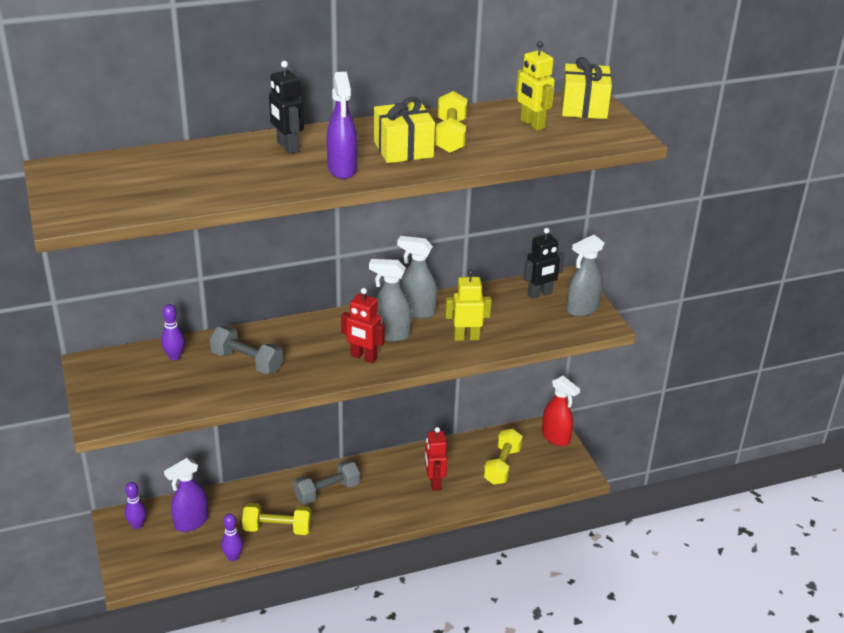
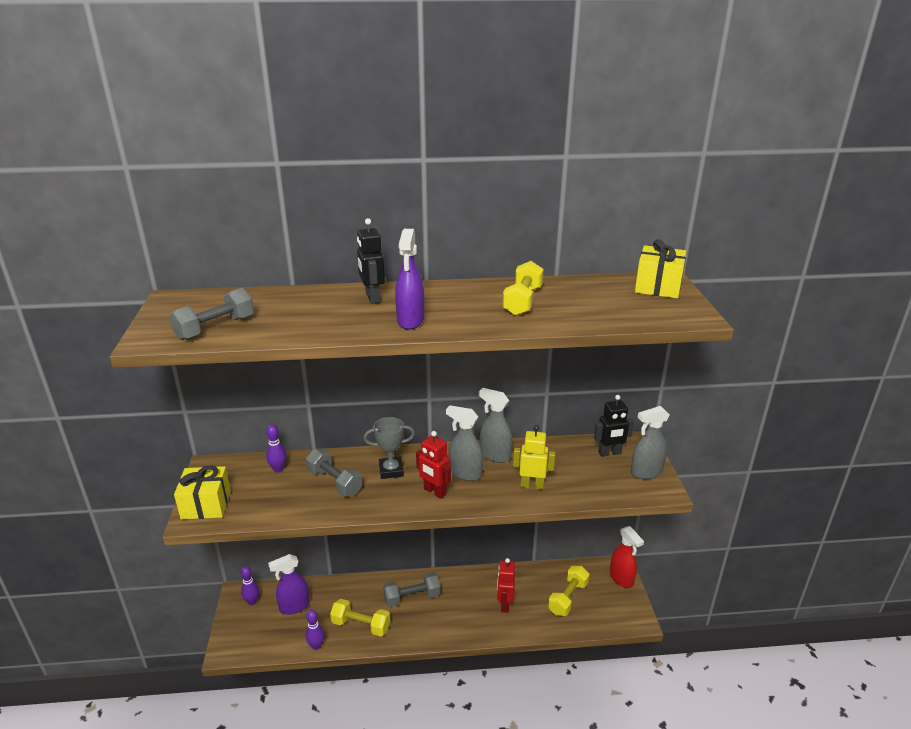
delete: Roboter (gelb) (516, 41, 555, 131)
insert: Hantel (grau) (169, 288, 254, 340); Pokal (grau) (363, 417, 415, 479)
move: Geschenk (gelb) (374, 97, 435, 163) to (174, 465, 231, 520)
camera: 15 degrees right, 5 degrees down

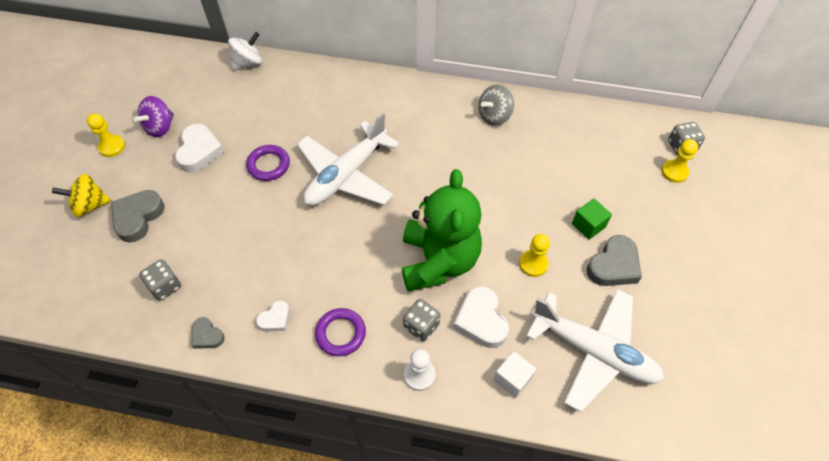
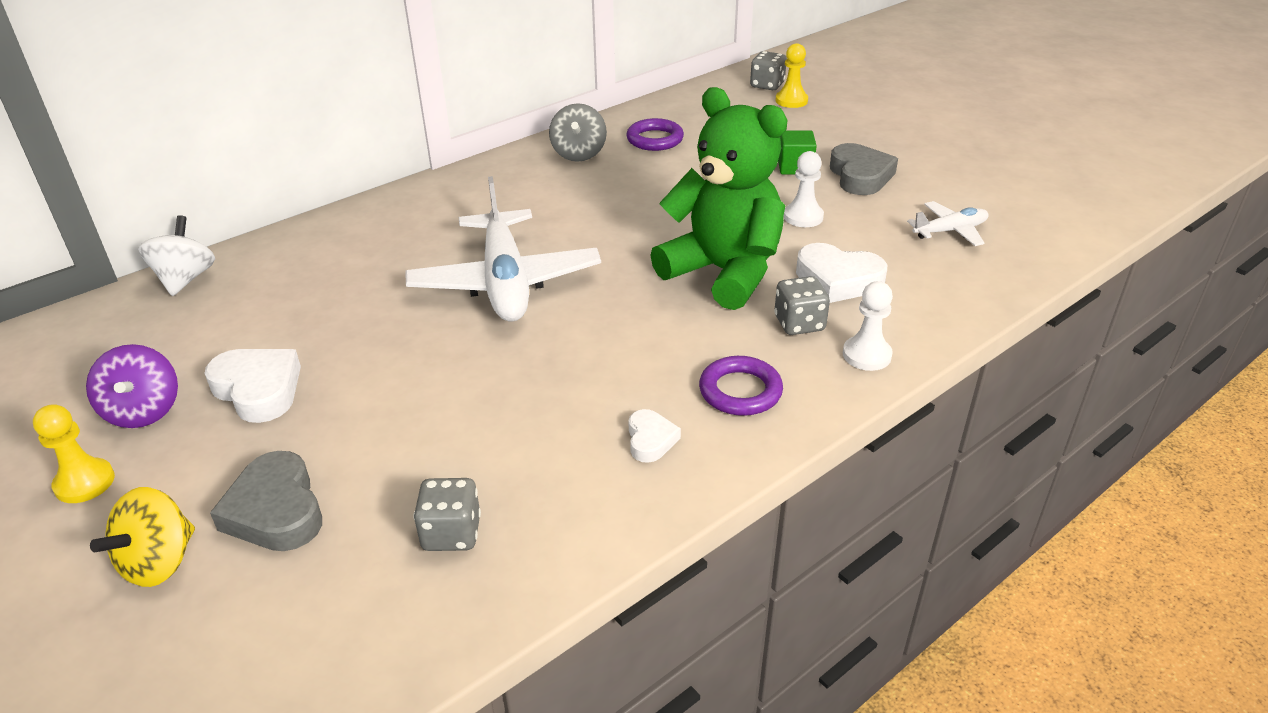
delete: Herz (grau) (191, 317, 225, 349); Kubus (weiß) (494, 351, 536, 398)
move: Ring (lila) (246, 145, 290, 181) to (626, 118, 684, 151)
recolor: Bauer (gelb) (519, 234, 550, 277) to Bauer (weiß) (784, 151, 824, 227)
resize: Flugzeug (weiß) (526, 289, 664, 412) = (907, 201, 989, 246) x0.48
camera: 50 degrees left, 20 degrees down

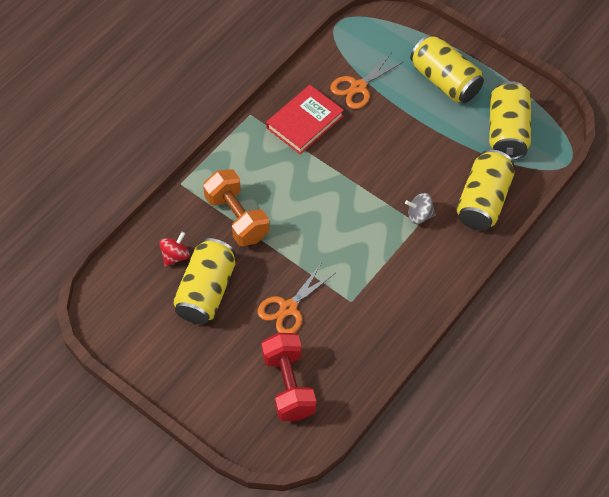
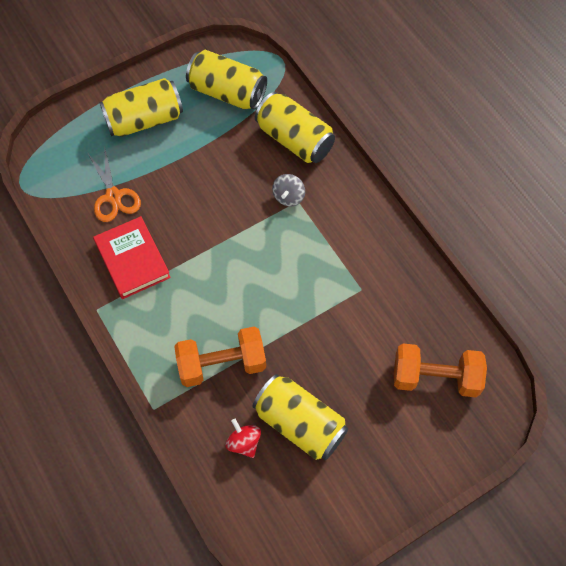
delete: Schere (orange) (257, 262, 335, 333)
recolor: Hantel (rot) (261, 333, 316, 421) to Hantel (orange) (394, 343, 487, 397)
camera: 70 degrees left, 5 degrees up

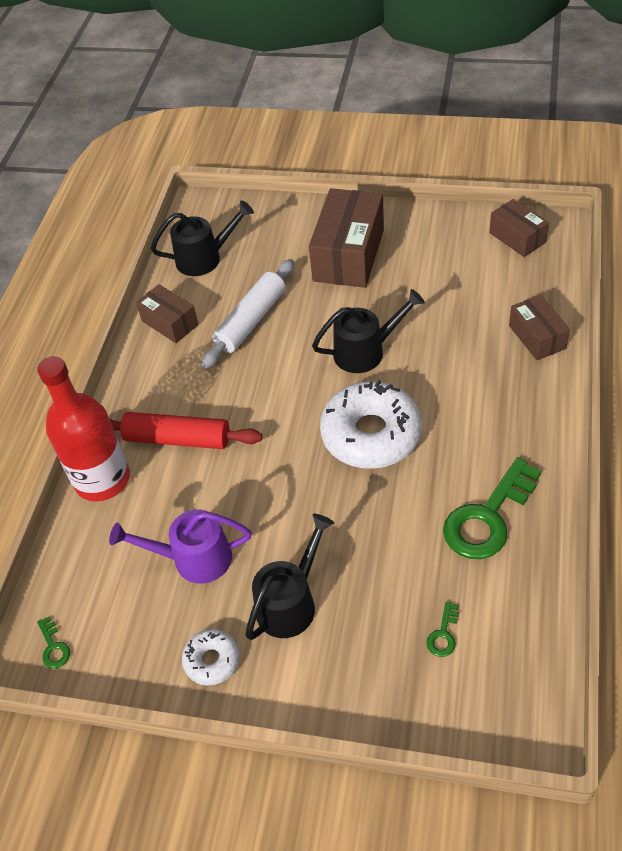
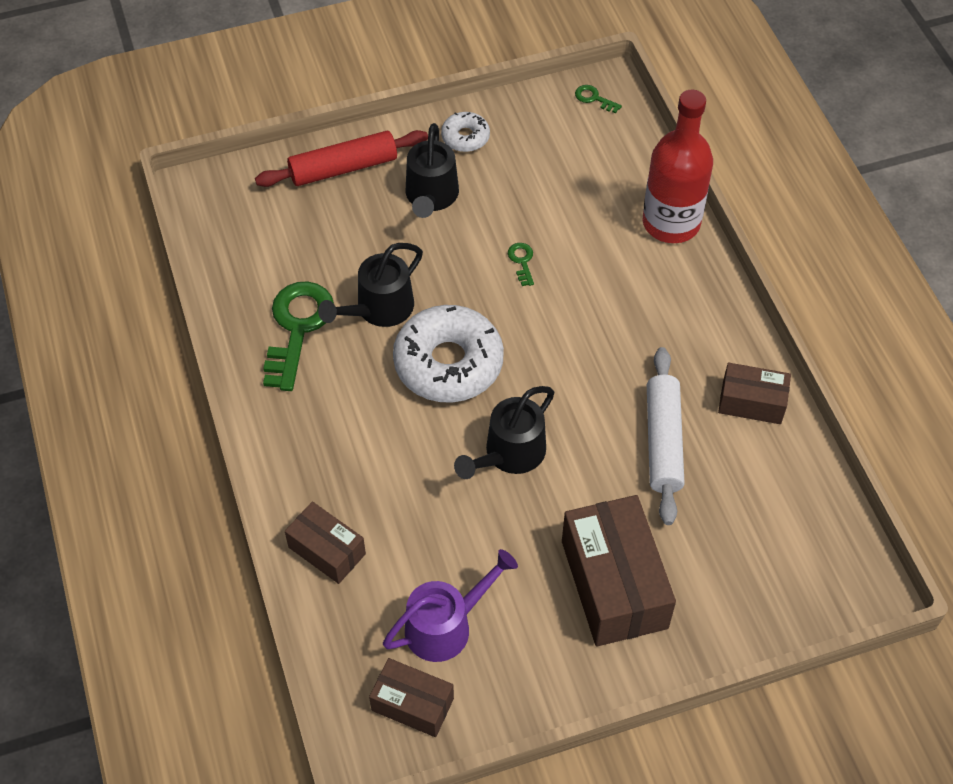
move: Gießkanne (lila) (109, 509, 252, 584) to (383, 549, 518, 662); Nudelholz (rot) (110, 412, 262, 449) to (255, 130, 428, 187); Gießkanne (schwarz) (151, 200, 254, 276) to (318, 243, 423, 327); Schlüssel (grün) (426, 601, 459, 657) to (508, 243, 534, 286)
camera: 145 degrees right, 5 degrees up

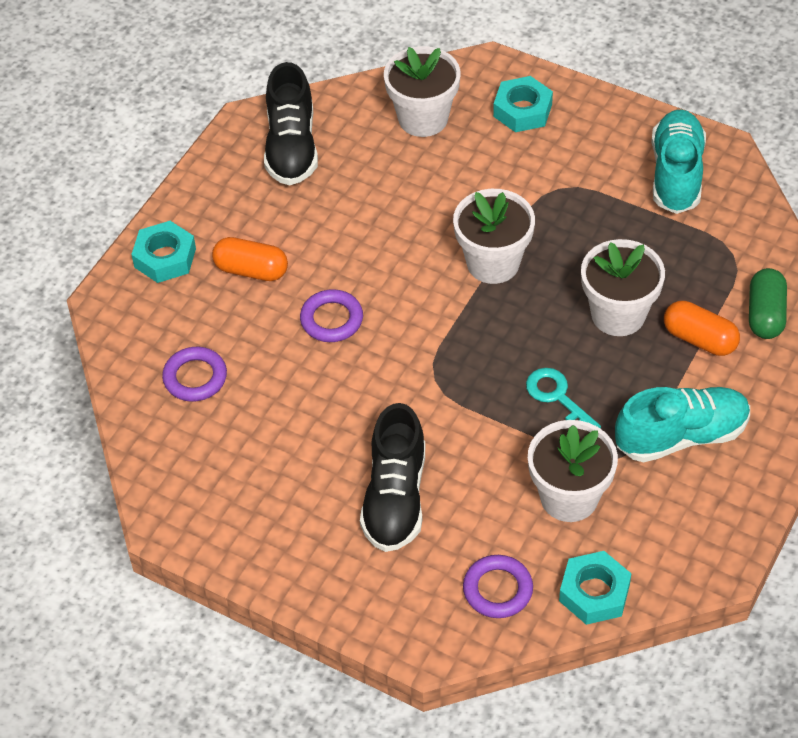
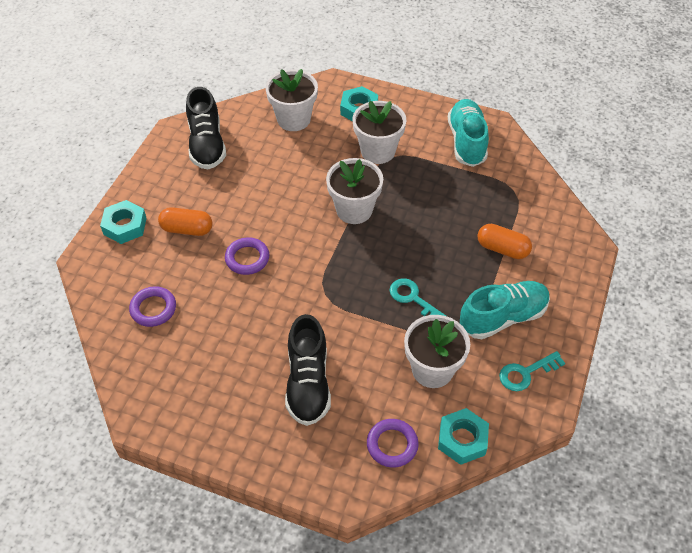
delete: Kapsel (grün) (749, 268, 787, 339)
insert: Schlüssel (türkis) (499, 351, 565, 391)
move: Blumentopf (weiß) (581, 239, 665, 336) to (353, 101, 406, 164)
camera: 10 degrees left, 0 degrees up

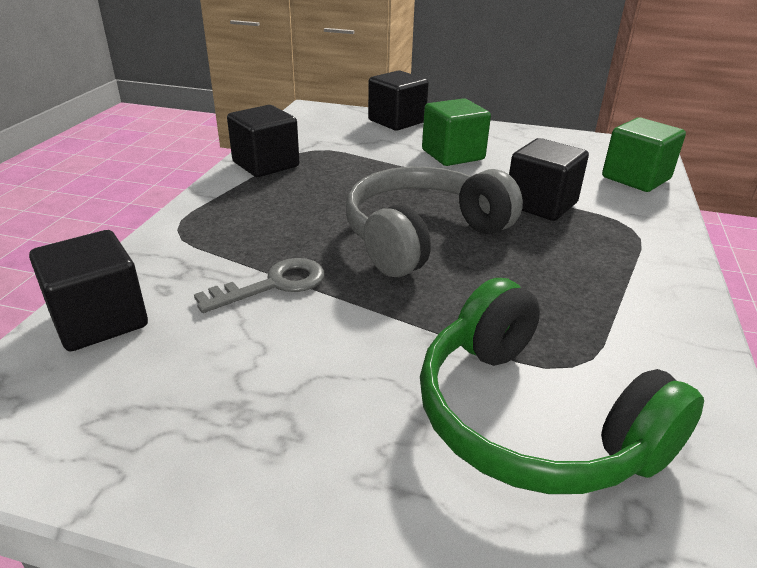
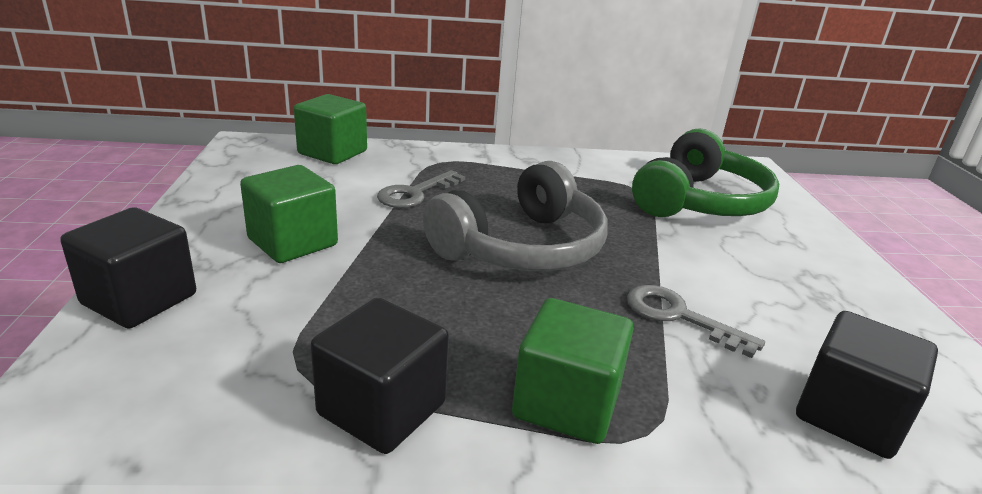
insert: Kubus (grün) (512, 298, 634, 444)
replace: Kubus (schwarz) (509, 138, 589, 221) to Schlüssel (grau) (377, 170, 465, 208)
rotate: Kopfhörer (grau) (346, 167, 523, 277) = (423, 161, 608, 271) 75 degrees counterclockwise
camera: 110 degrees left, 5 degrees down

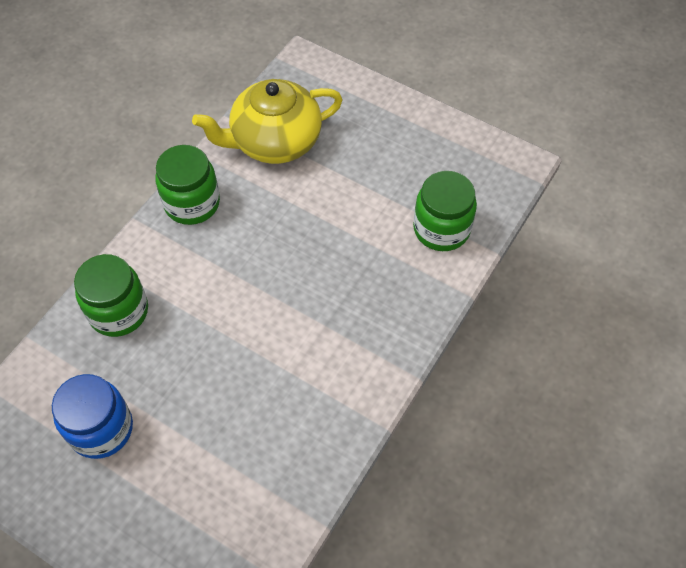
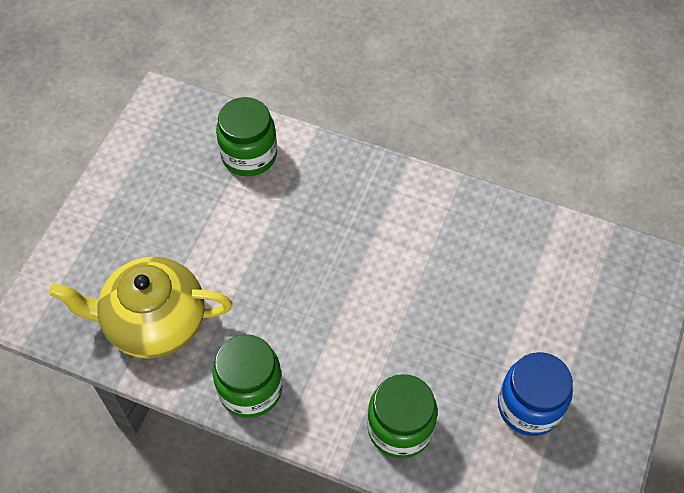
rotate: Teekanne (gelb) (192, 79, 343, 164) = (49, 256, 232, 359) 120 degrees clockwise
camera: 100 degrees left, 0 degrees up

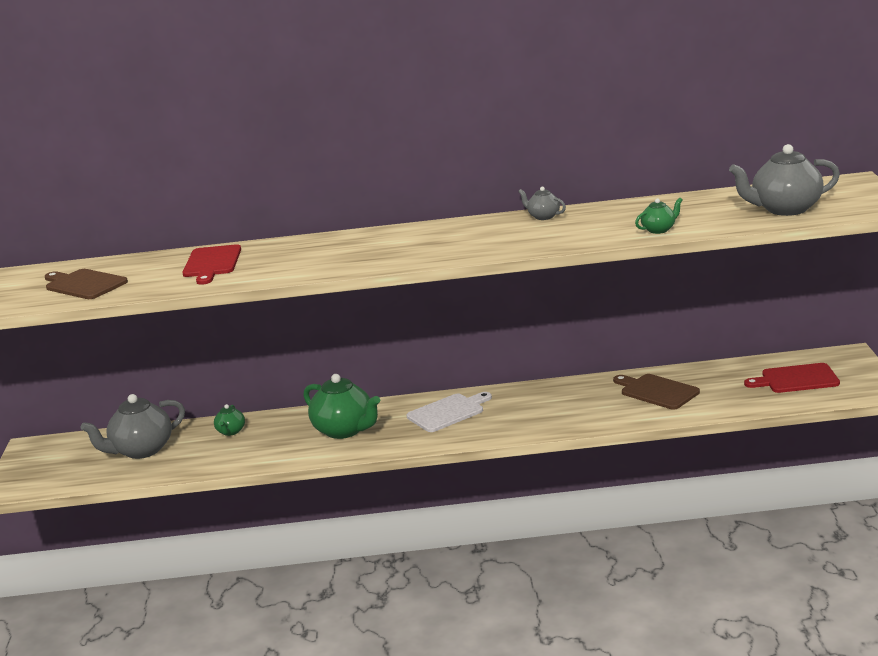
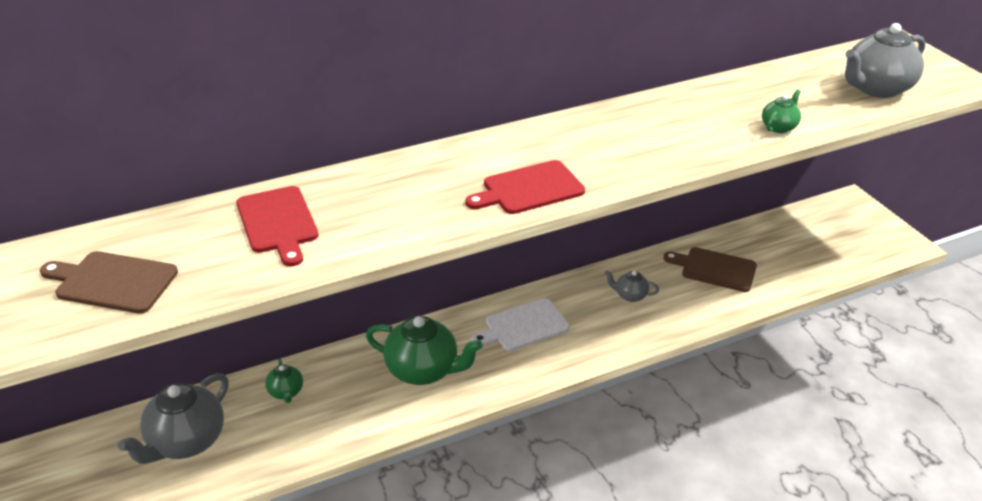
move: Teekanne (grau) (518, 187, 566, 220) to (605, 271, 659, 302); Schneidebrett (rot) (744, 363, 840, 393) to (465, 160, 585, 214)
rotate: Schneidebrett (weiß) (406, 392, 492, 432) = (471, 298, 569, 351) 150 degrees counterclockwise
camera: 25 degrees left, 15 degrees up

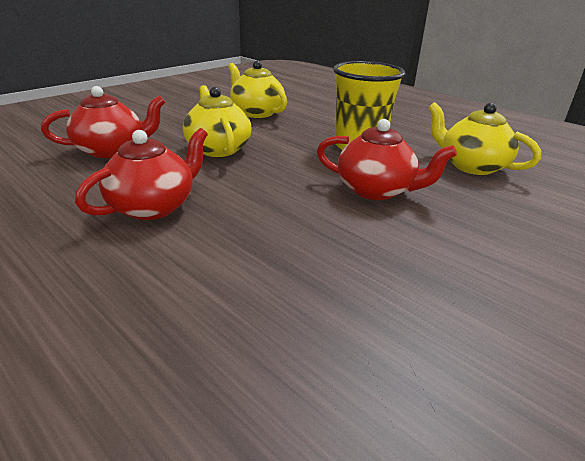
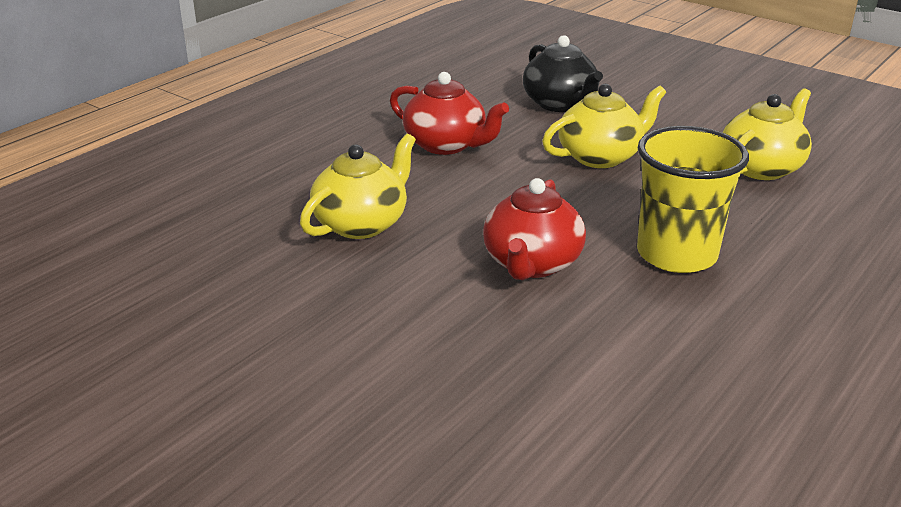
move: Teekanne (gelb) (428, 102, 541, 175) to (300, 134, 416, 239)
recolor: Teekanne (rot) (41, 86, 165, 158) to Teekanne (schwarz) (523, 35, 603, 112)
camera: 85 degrees right, 0 degrees up

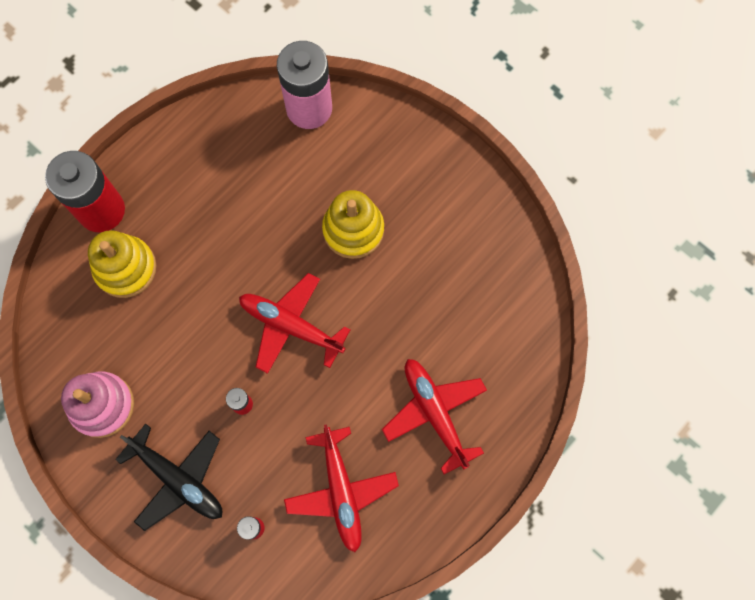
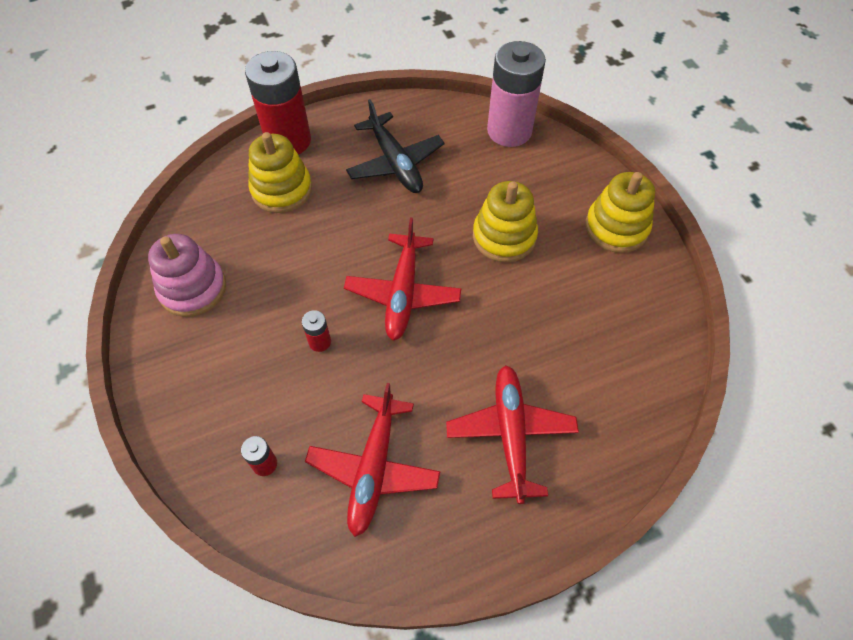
insert: Stapelspielzeug (gelb) (585, 172, 655, 253)
move: Flugzeug (schwarz) (115, 424, 222, 531) to (346, 99, 444, 193)
rotate: Flugzeug (rot) (239, 273, 351, 374) = (344, 218, 461, 341) 135 degrees counterclockwise
camera: 25 degrees right, 15 degrees down

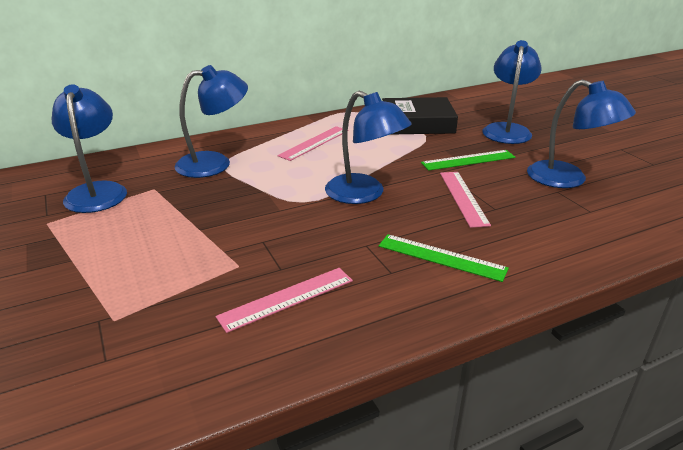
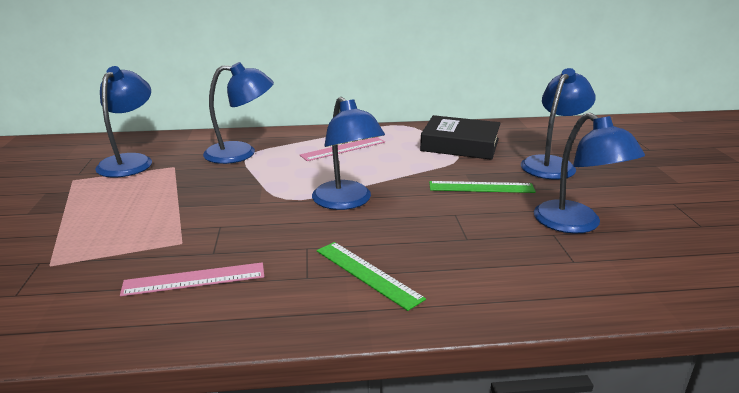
delete: Lineal (rosa) (440, 172, 491, 228)
camera: 20 degrees right, 5 degrees down

